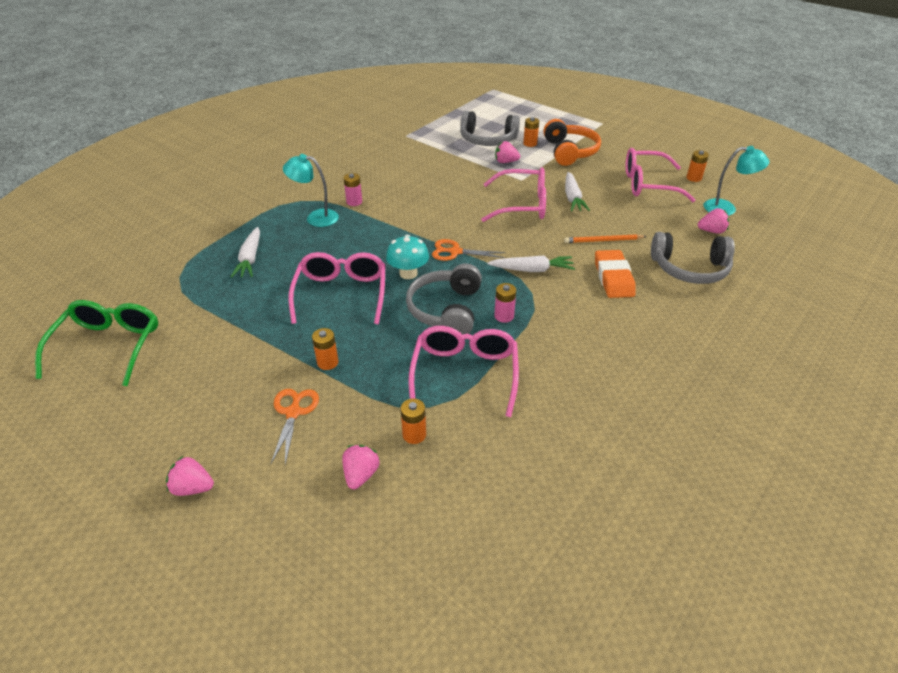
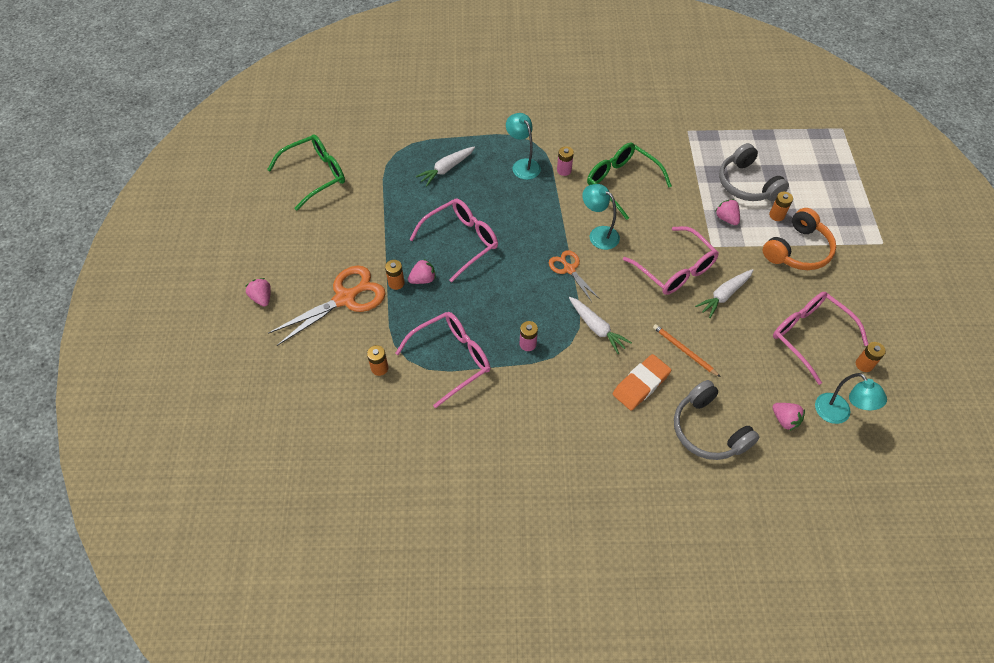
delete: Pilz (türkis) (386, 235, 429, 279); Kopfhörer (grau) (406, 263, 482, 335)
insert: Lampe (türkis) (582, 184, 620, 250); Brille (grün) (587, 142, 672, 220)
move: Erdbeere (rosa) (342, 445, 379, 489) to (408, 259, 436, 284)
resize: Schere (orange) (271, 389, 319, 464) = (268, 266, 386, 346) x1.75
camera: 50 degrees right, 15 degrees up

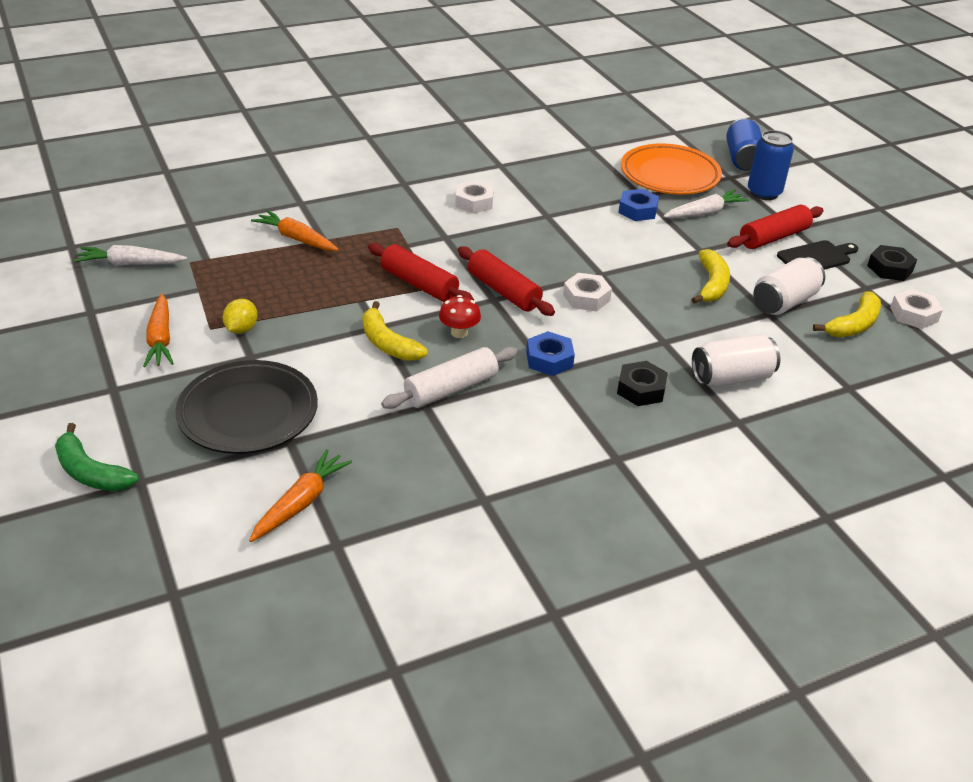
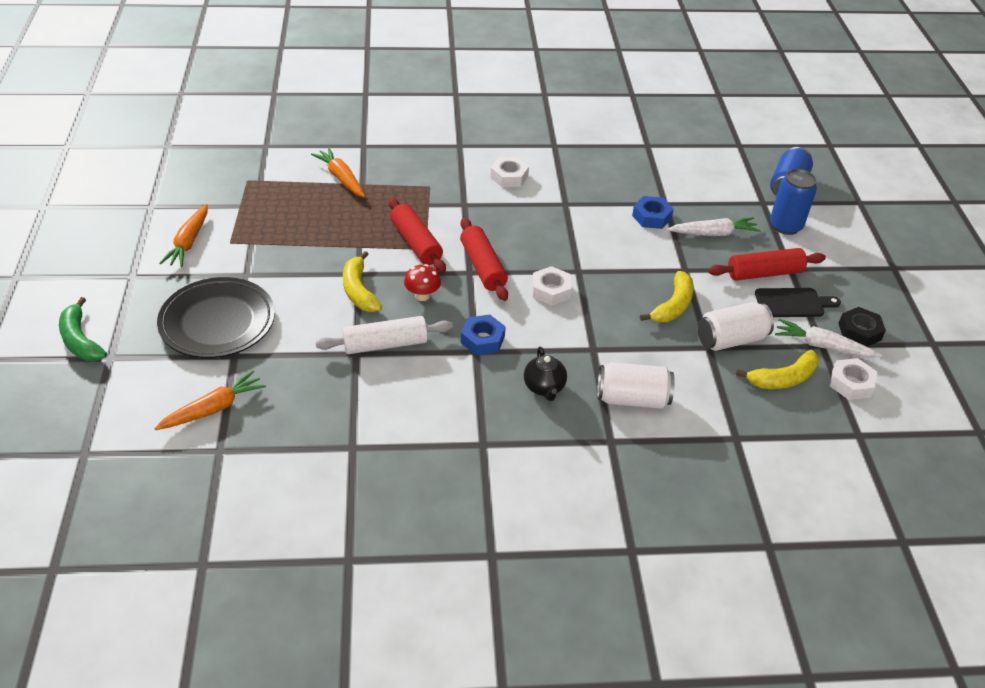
delete: Zitrone (gelb) (223, 299, 258, 334); Teller (orange) (621, 144, 722, 194)
move: Karotte (weiß) (74, 245, 187, 265) to (775, 319, 882, 358)
replace: Sechskantmutter (schwarz) (617, 361, 668, 406) to Teekanne (schwarz) (524, 347, 567, 401)
camera: 20 degrees right, 5 degrees up

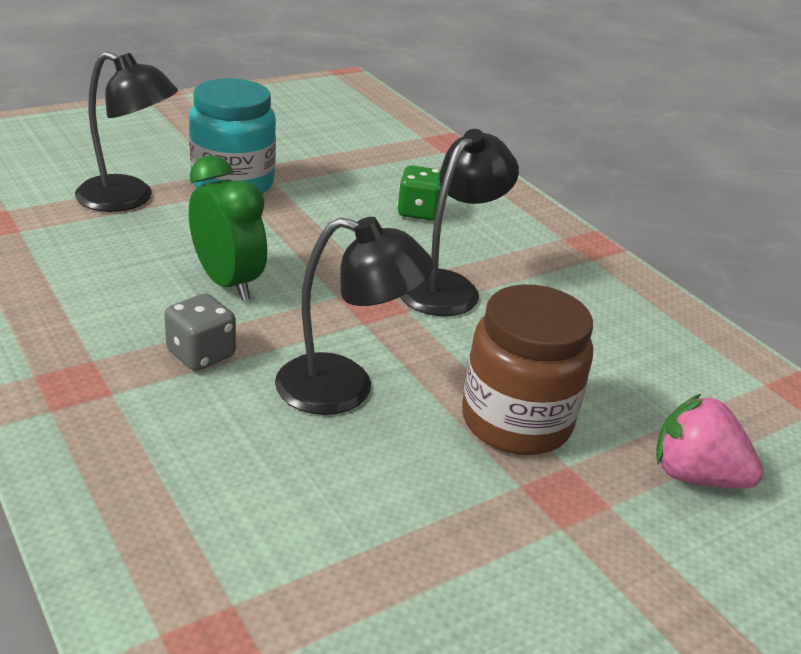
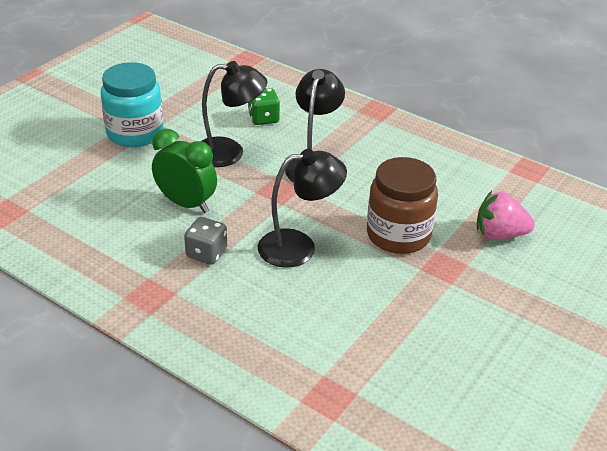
move: Lampe (schwarz) (75, 51, 178, 212) to (202, 61, 267, 167)
camera: 20 degrees left, 5 degrees up

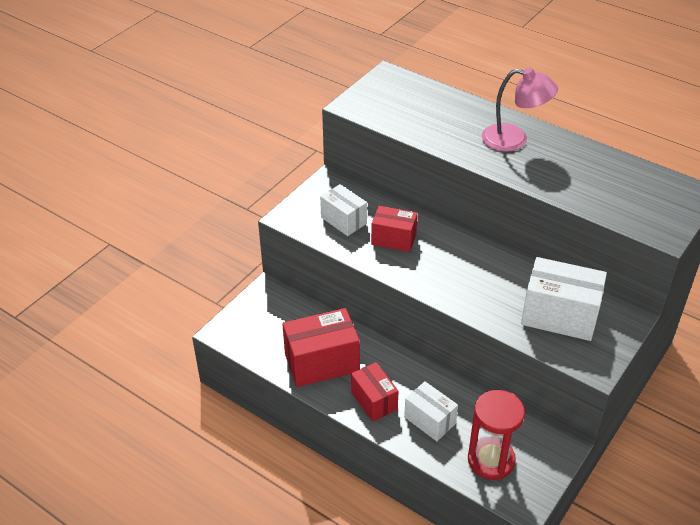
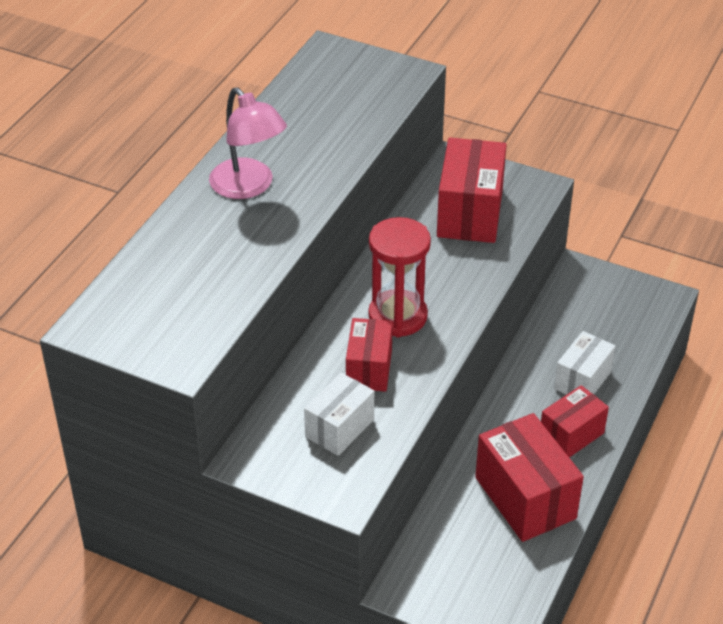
move: Sanduhr (rot) (468, 390, 525, 480) to (368, 217, 431, 337)
recolor: Schachtel (weiß) (521, 257, 607, 341) to Schachtel (rot) (437, 138, 507, 243)
rotate: Lampe (rosa) (482, 68, 558, 152) = (209, 88, 287, 199) 135 degrees clockwise
camera: 100 degrees left, 0 degrees up

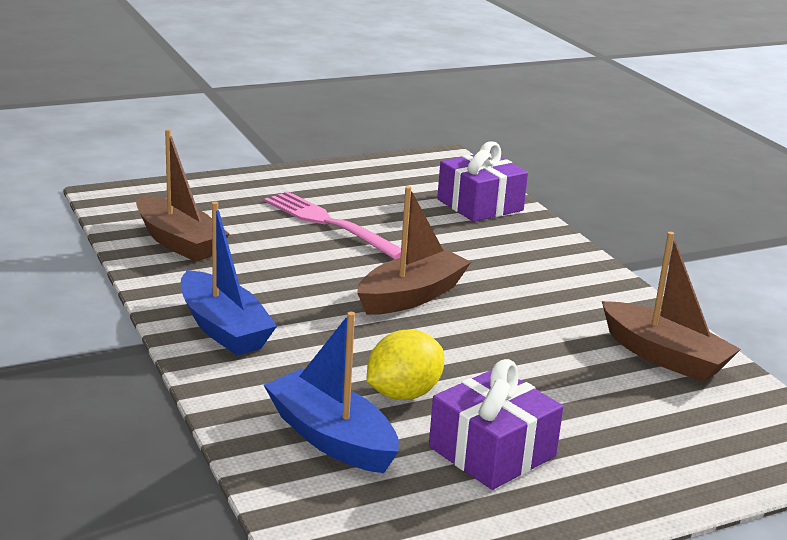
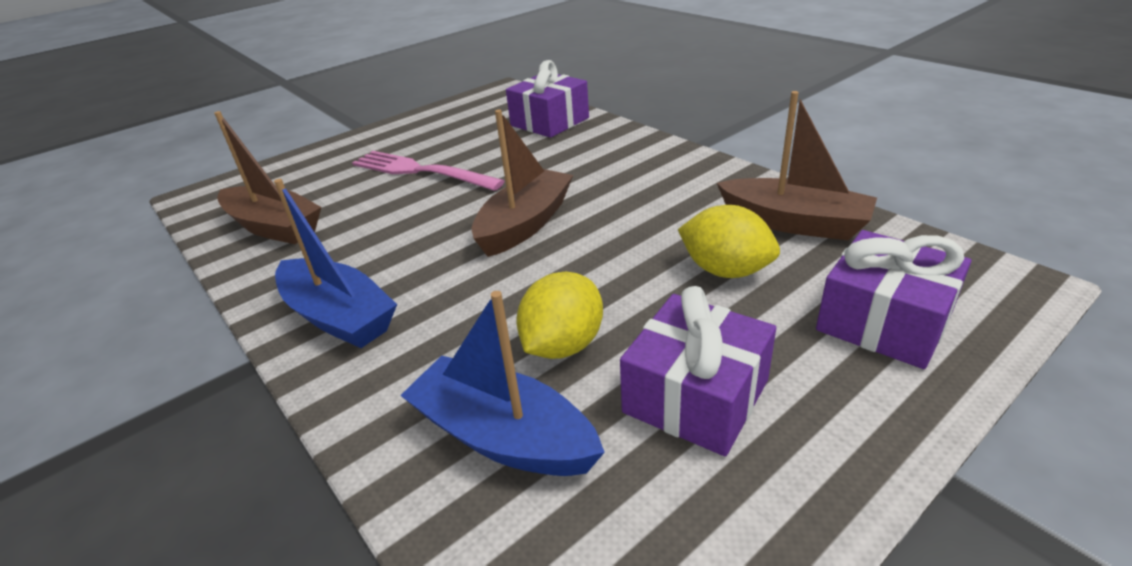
insert: Zitrone (gelb) (678, 205, 780, 278); Geschenk (lila) (816, 230, 971, 369)
camera: 10 degrees left, 10 degrees up

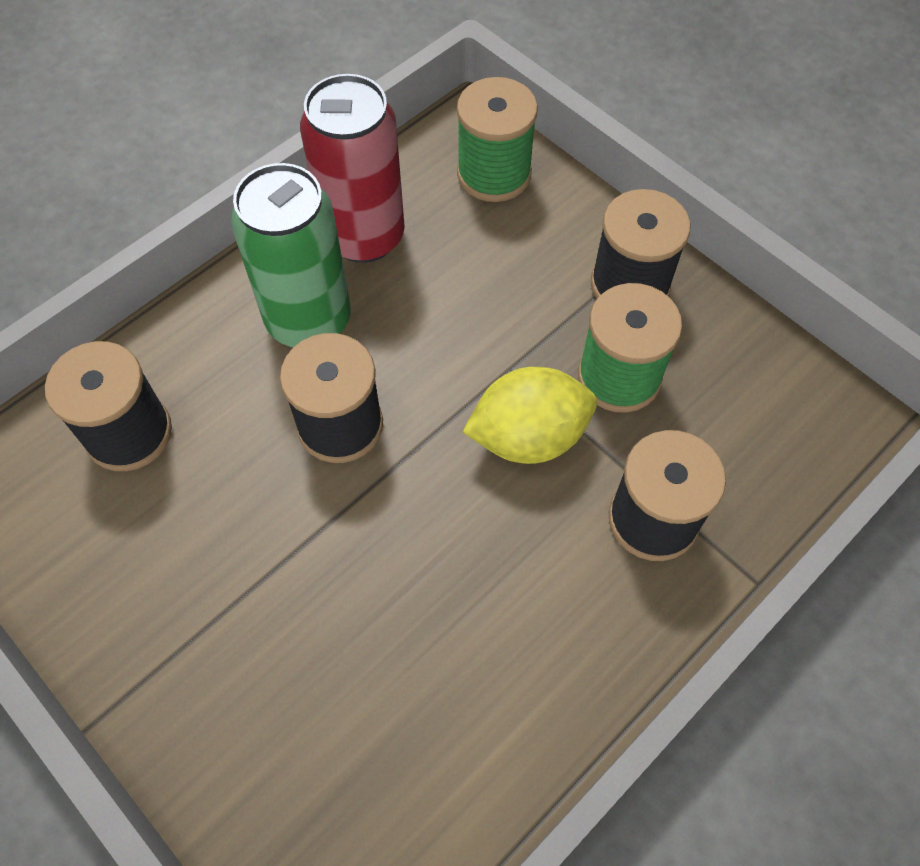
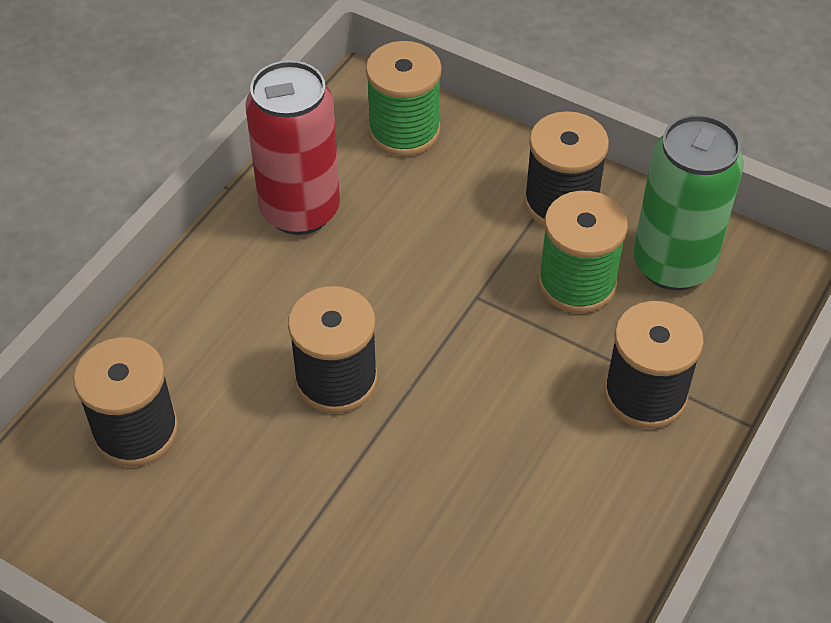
delete: Zitrone (gelb) (463, 367, 597, 464)
move: Dose (grün) (231, 163, 351, 347) to (633, 115, 744, 290)
camera: 15 degrees left, 10 degrees down

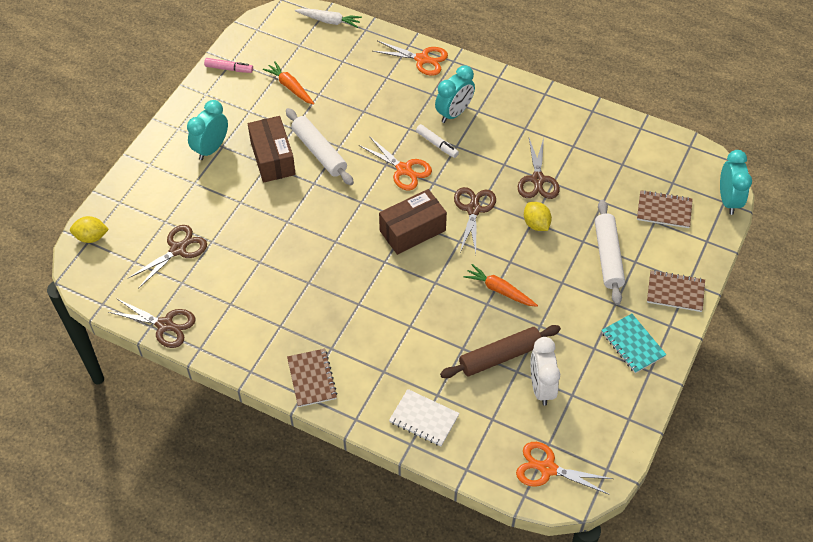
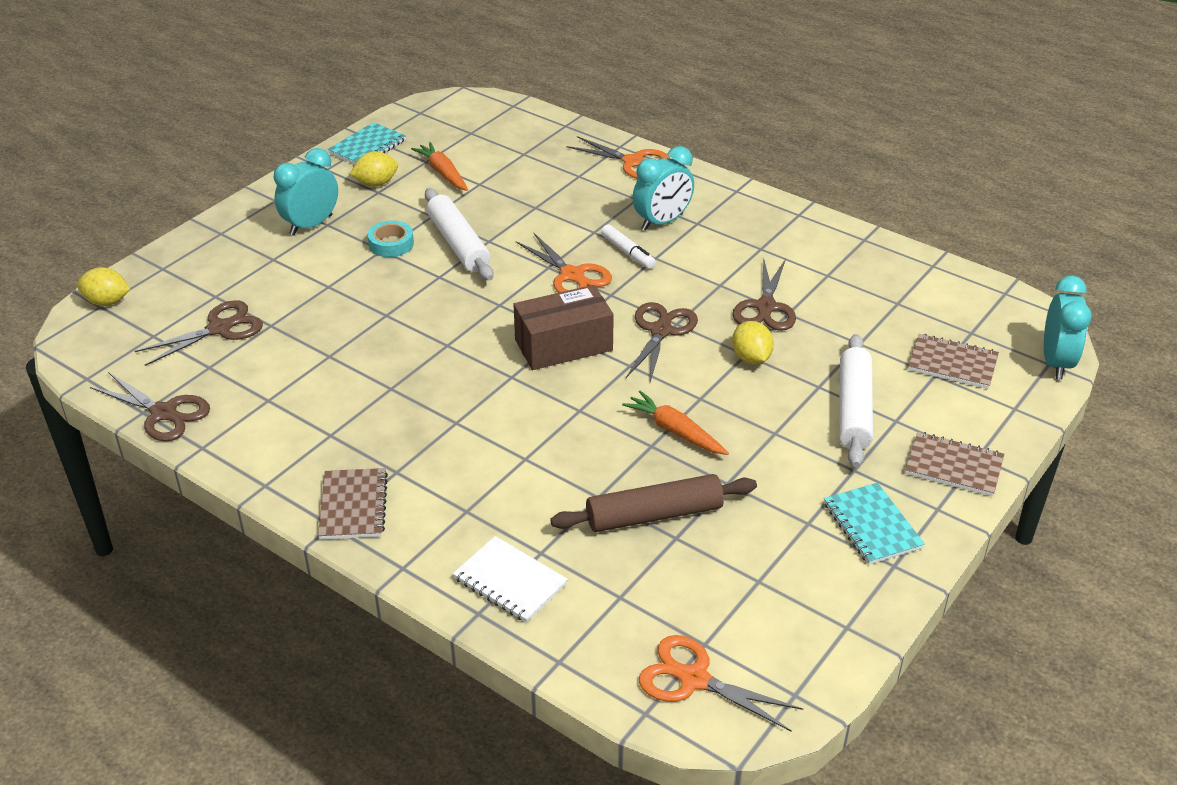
delete: Karotte (weiß) (295, 8, 362, 28); Wecker (weiß) (531, 337, 560, 406)
insert: Zitrone (gelb) (350, 151, 398, 186)
replace: Filzstift (rosa) (204, 58, 253, 73) to Notizbuch (türkis) (328, 122, 406, 164); Schachtel (braun) (248, 116, 296, 183) to Klebeband (türkis) (367, 220, 414, 257)
camera: 10 degrees right, 15 degrees down

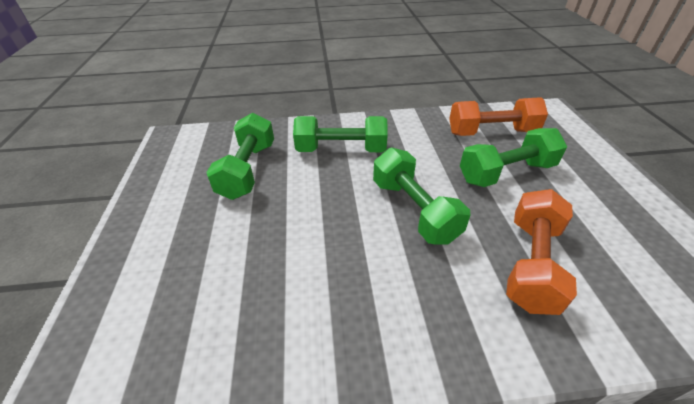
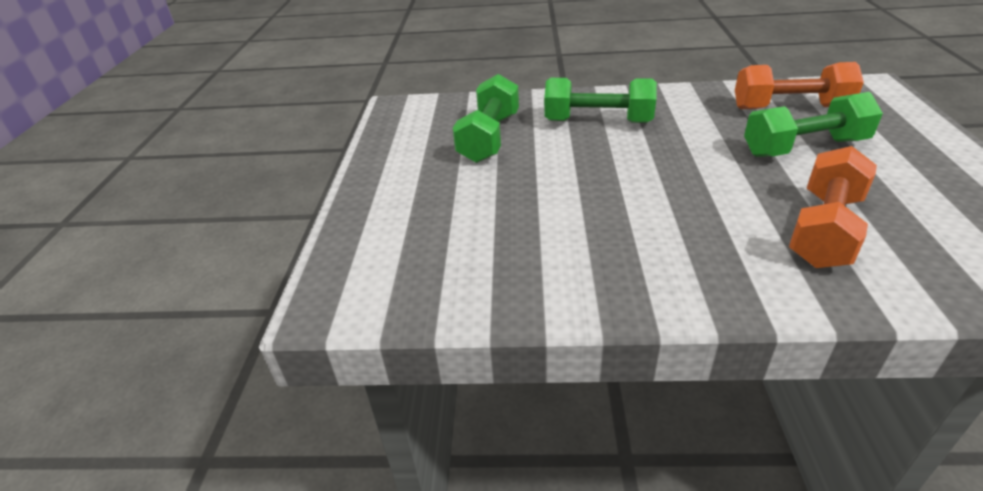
delete: Hantel (grün) (373, 148, 470, 245)
camera: 10 degrees right, 5 degrees down

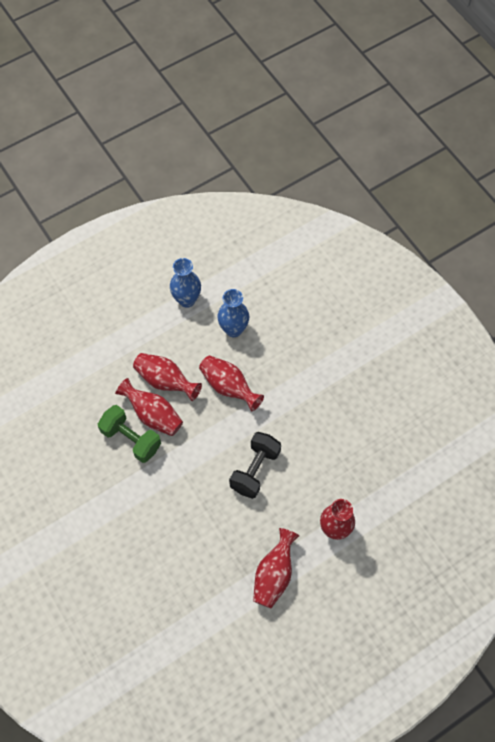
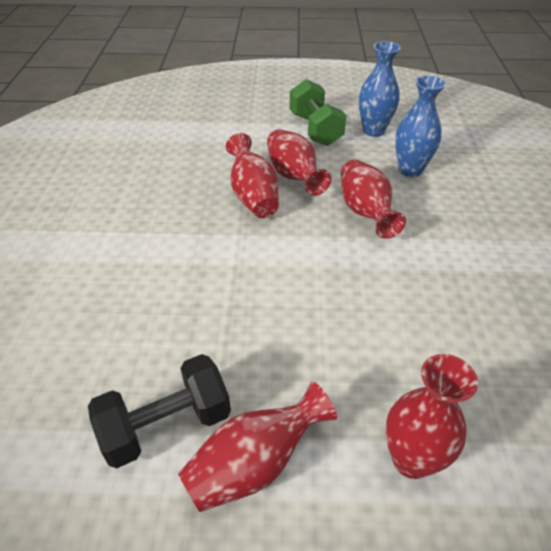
move: Hantel (grün) (98, 405, 161, 463) to (289, 79, 346, 146); Hantel (schwarz) (229, 432, 281, 499) to (88, 354, 231, 468)
camera: 35 degrees right, 20 degrees down

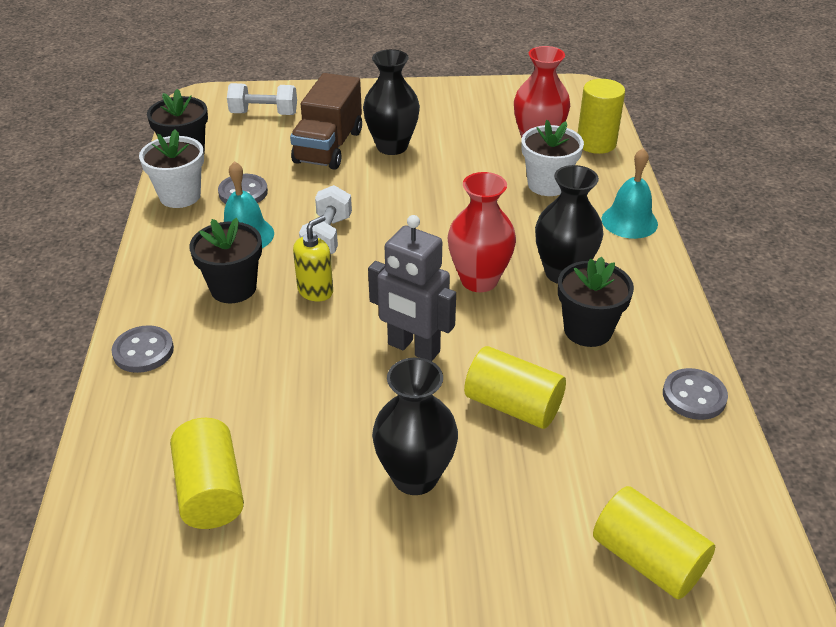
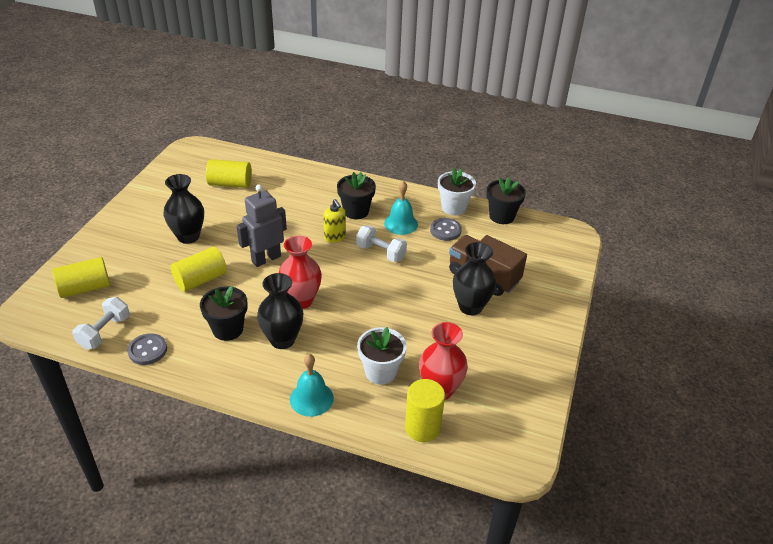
delete: Knopf (grau) (112, 325, 174, 373)
move: Hantel (weiß) (227, 83, 297, 115) to (72, 297, 130, 349)
camera: 110 degrees right, 0 degrees up

